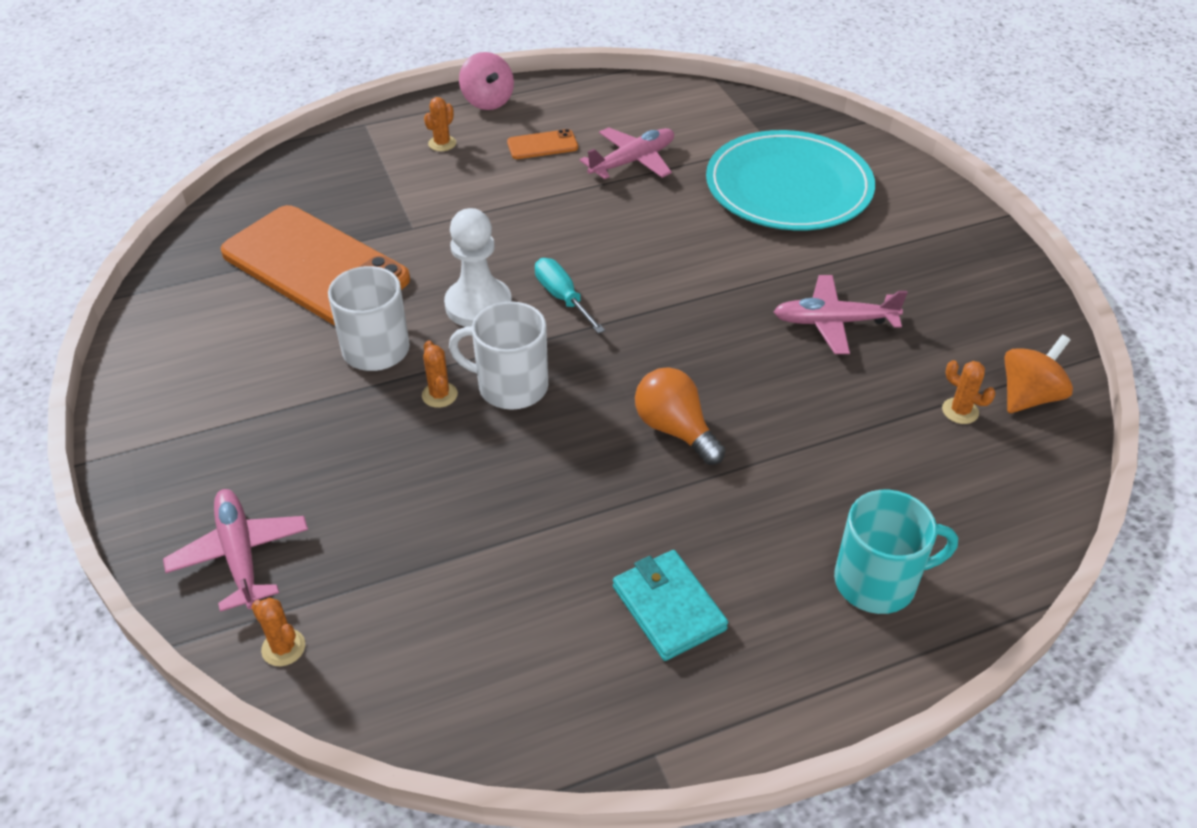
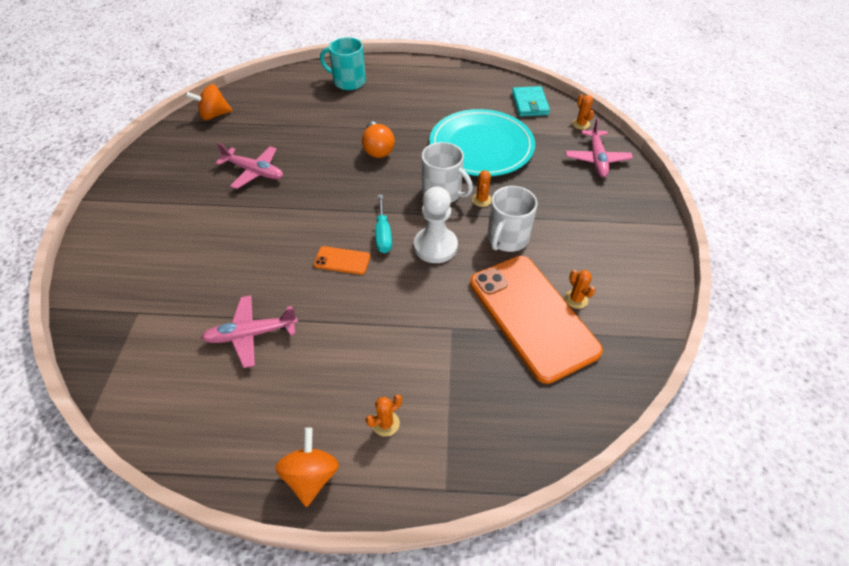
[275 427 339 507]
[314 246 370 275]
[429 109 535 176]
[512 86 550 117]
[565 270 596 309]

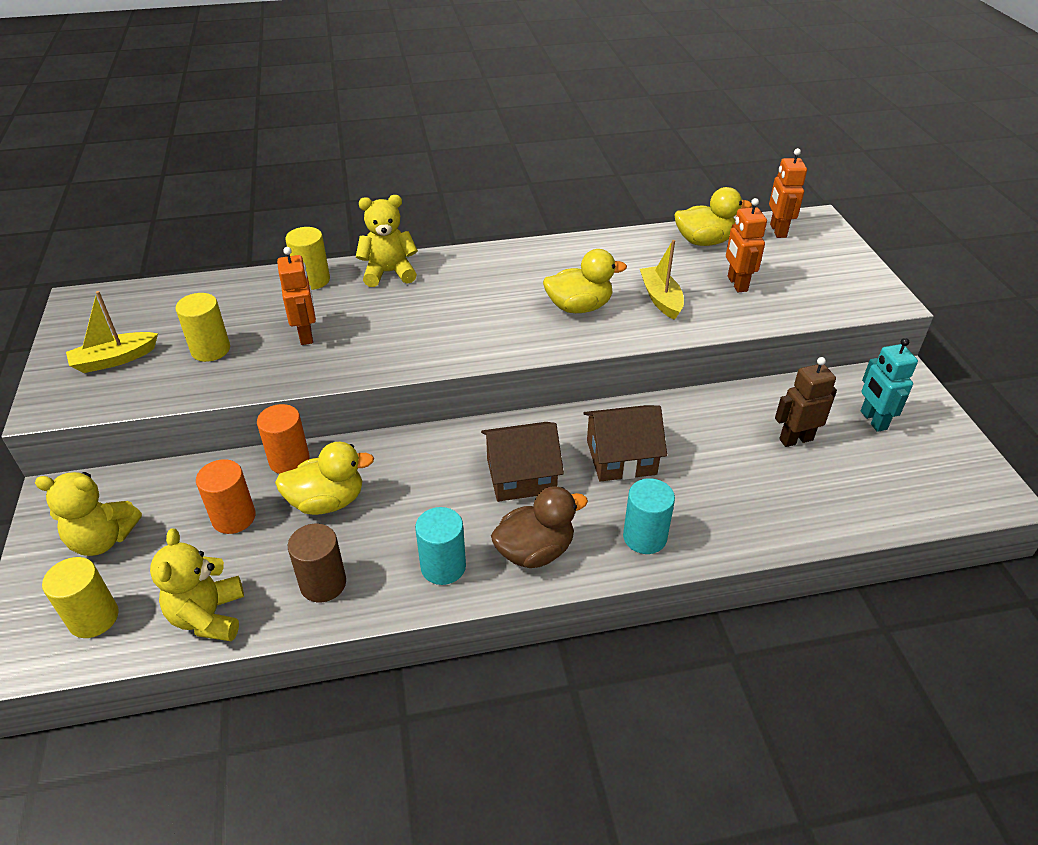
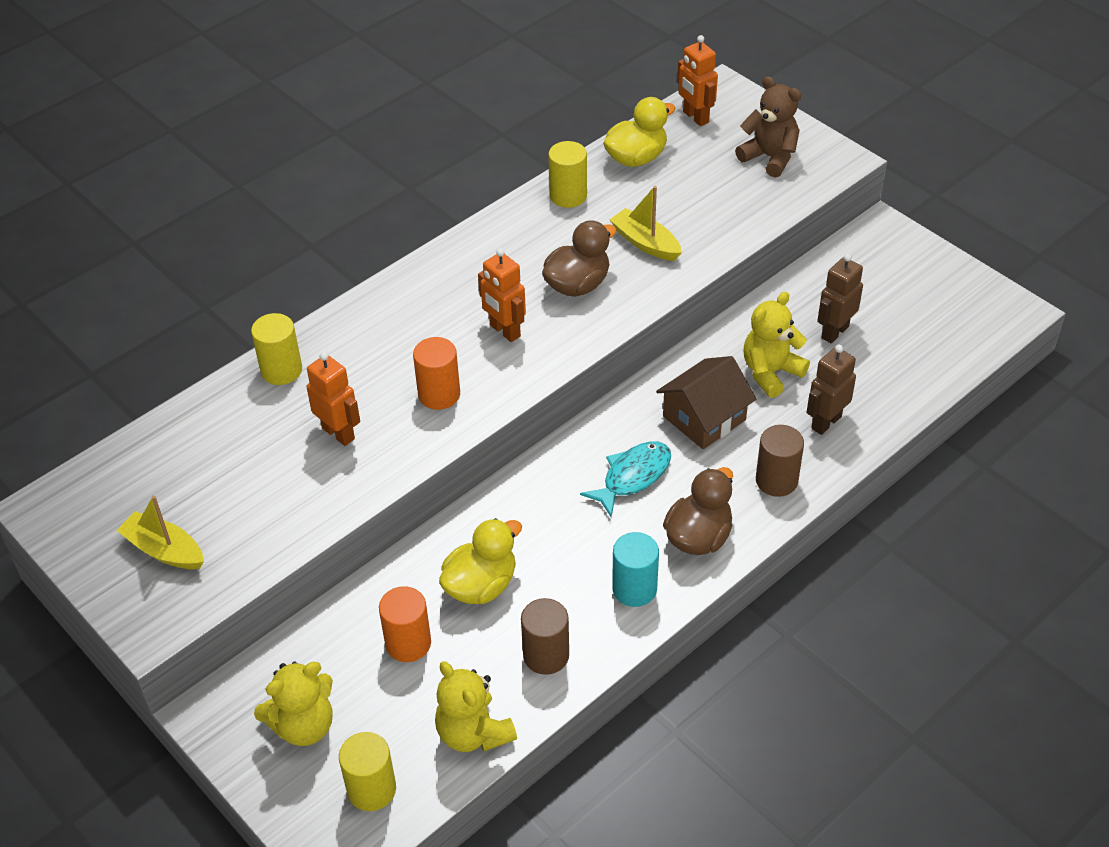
[116 495 204 569]
[413 337 460 410]
[478 248 526 342]
[542 220 617 297]
[548 141 587 208]
[580 441 671 517]
[735 76 801 178]
[744 292 810 398]
[756 425 804 497]
[807 344 856 435]
[861 338 918 432] (first image)

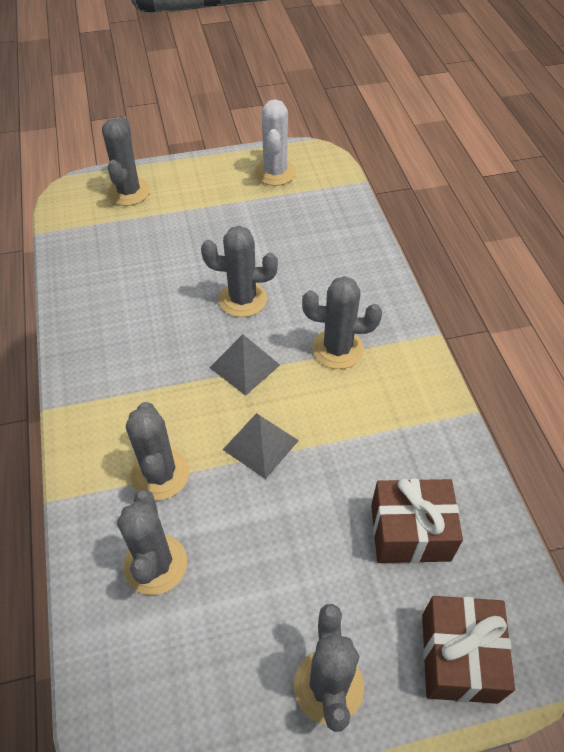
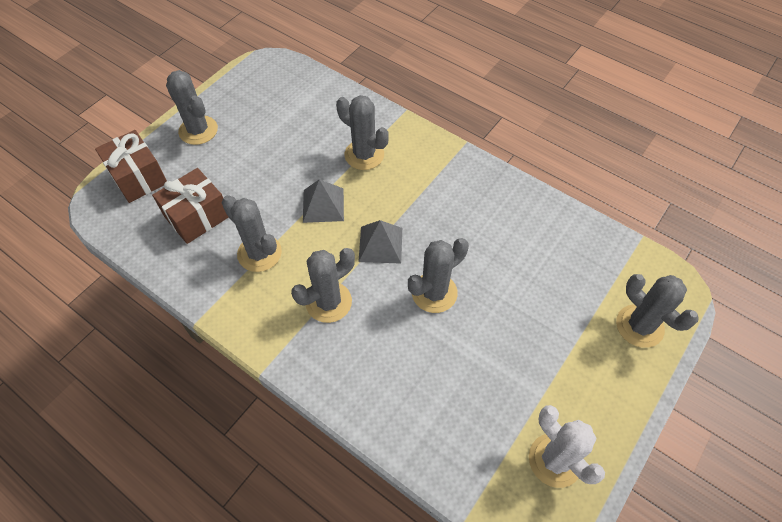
[222 195 282 272]

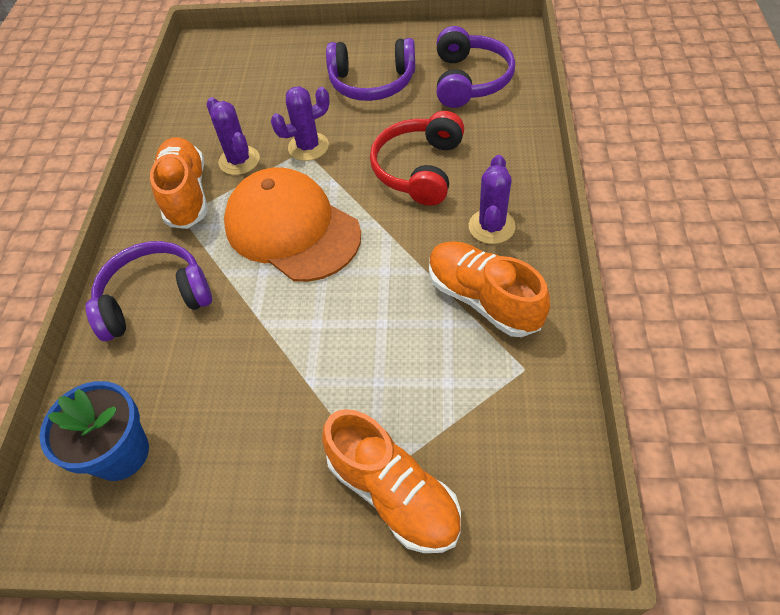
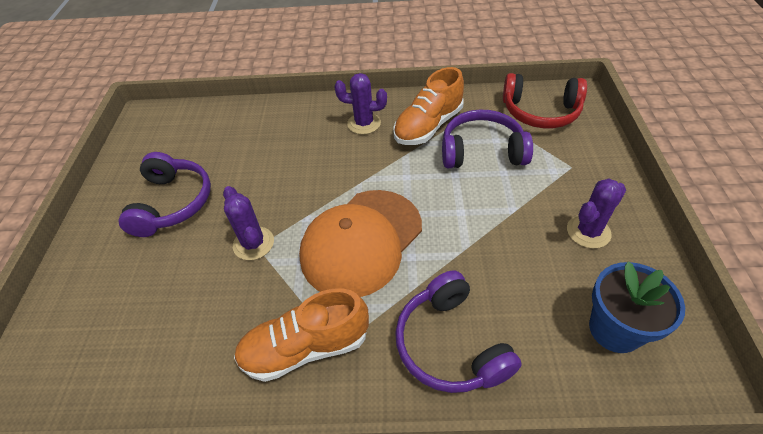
[442 110 533 168]
[503 73 587 128]
[567 179 626 248]
[322 409 461 553] (first image)

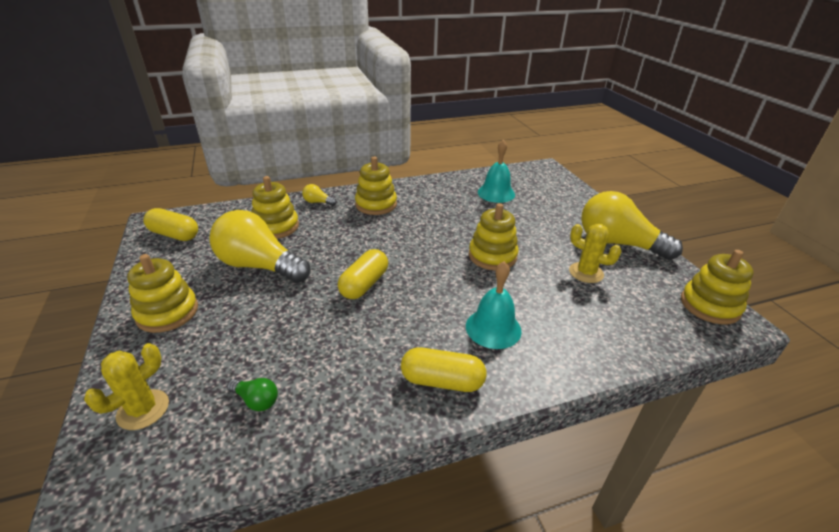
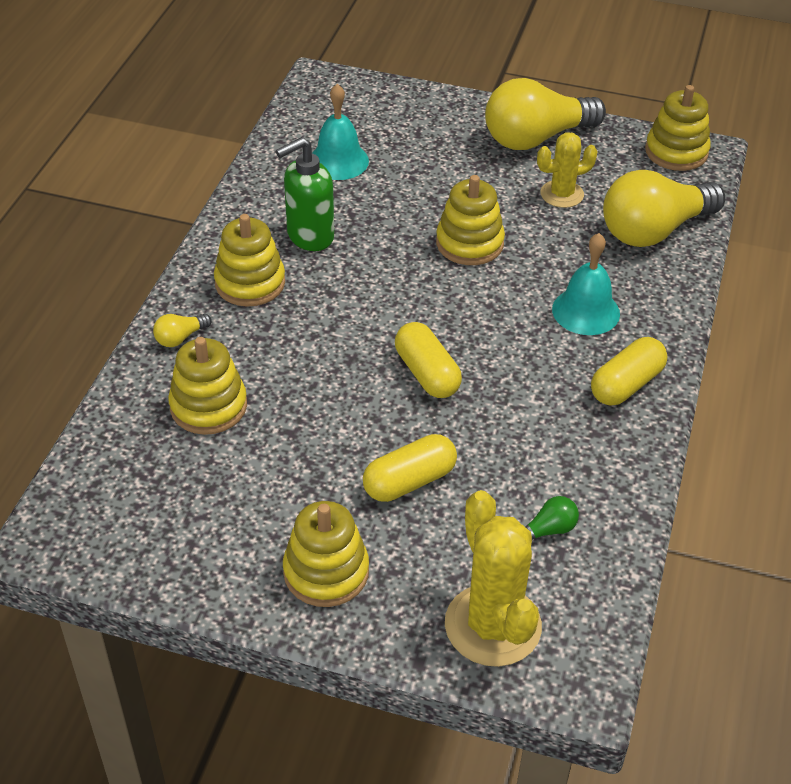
[276 137 334 251]
[363 434 457 502]
[445 490 542 667]
[603 170 725 247]

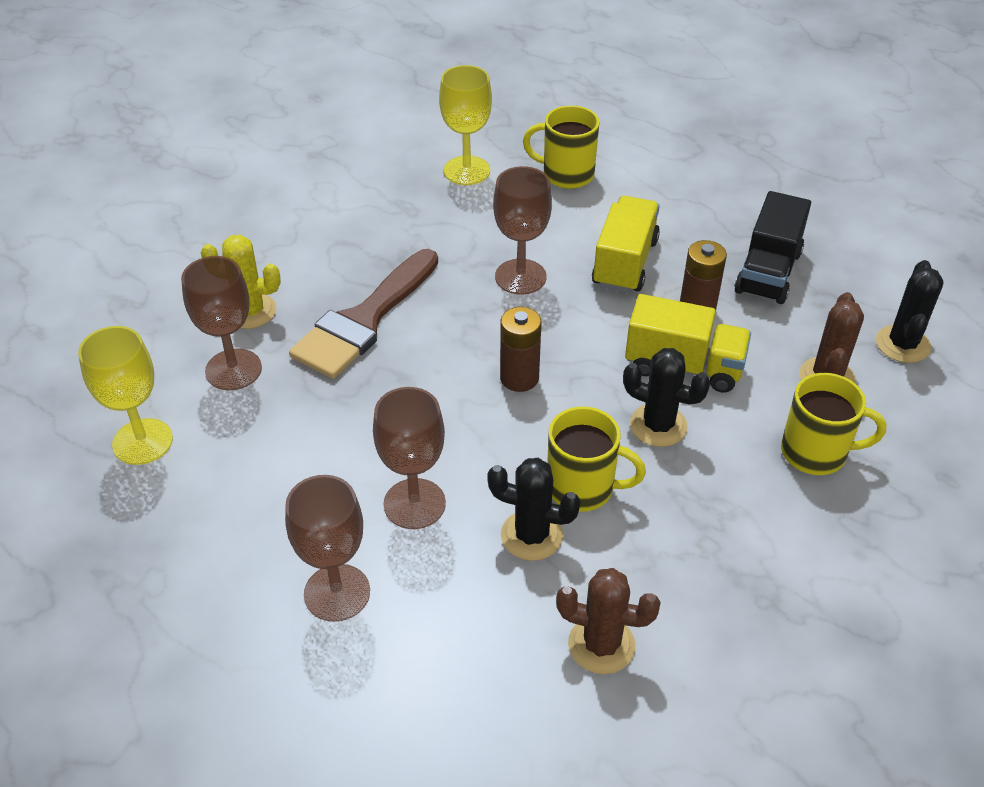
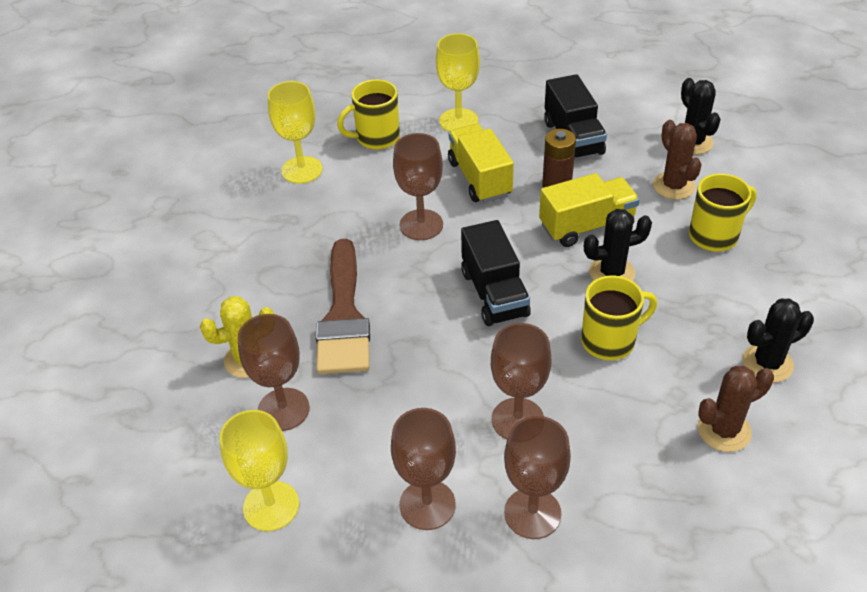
[391 408 456 530]
[436 33 480 132]
[461 220 531 326]
[742 298 814 383]

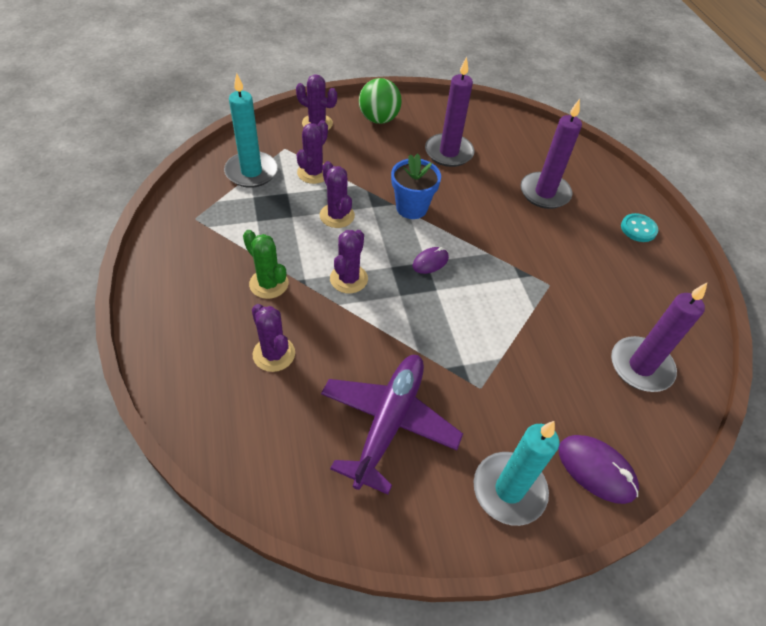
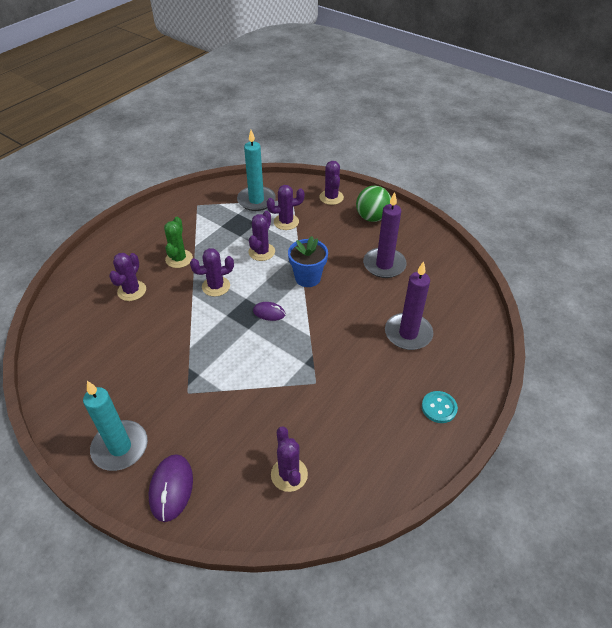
[271 426 308 492]
[321 355 463 495] (first image)

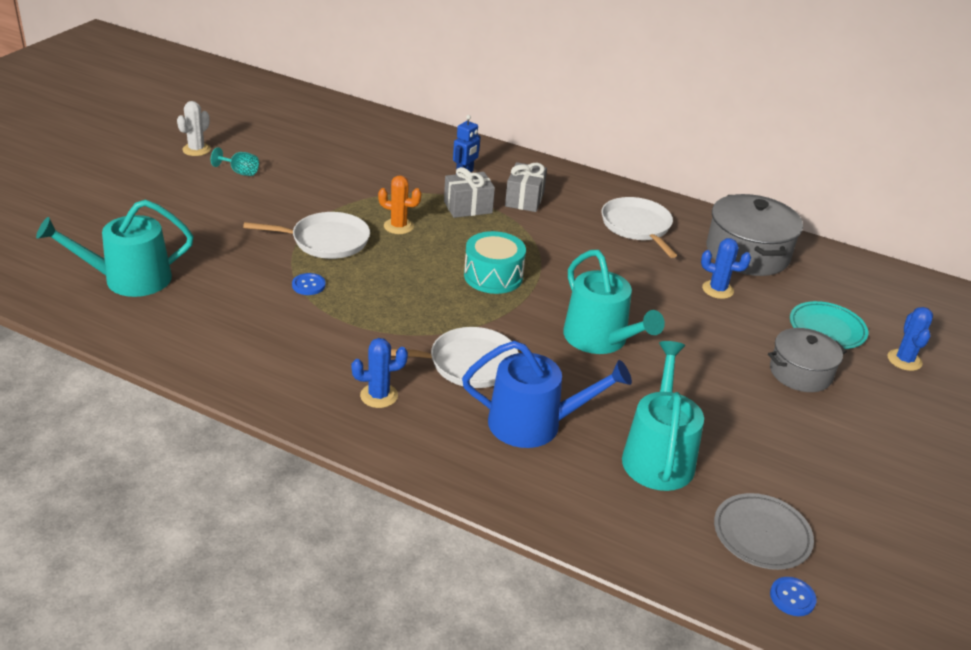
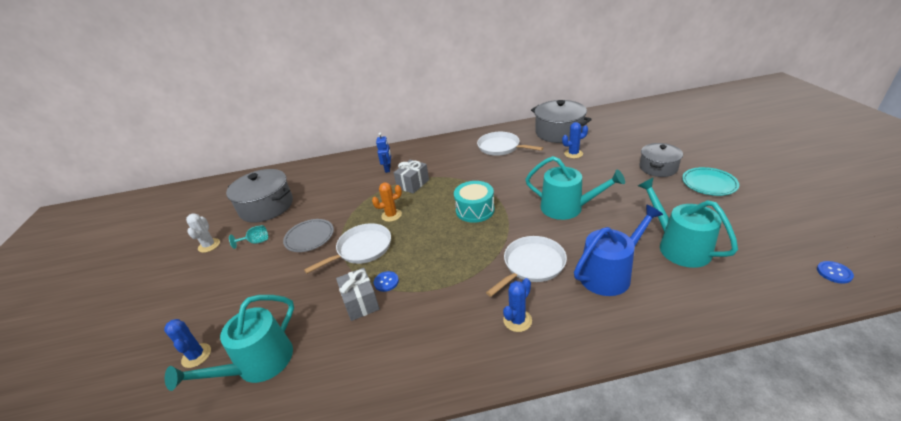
[164 319 211 368]
[226 169 293 223]
[283 219 334 252]
[336 268 380 321]
[682 167 739 196]

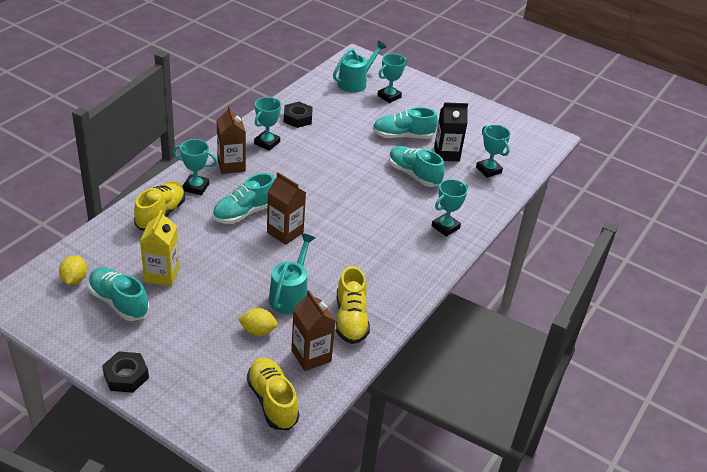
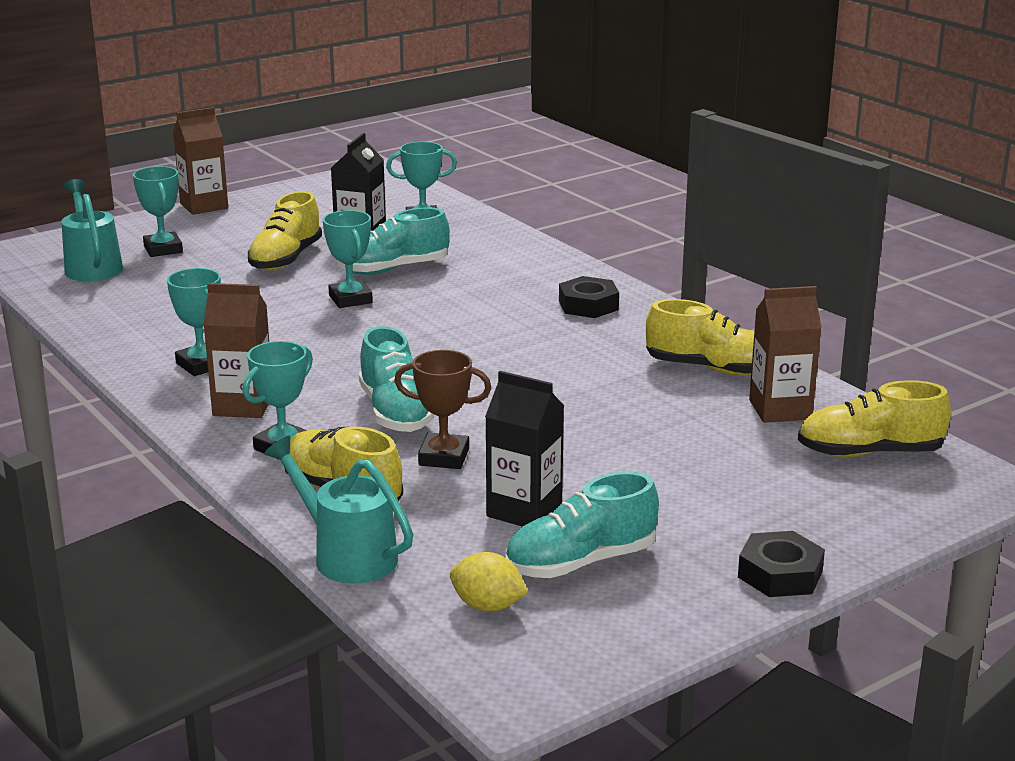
[173 107 228 215]
[248 191 322 271]
[264 436 413 584]
[323 210 373 308]
[394 350 491 469]
[485 371 564 527]
[559 276 619 318]
[238 308 278 336] (first image)

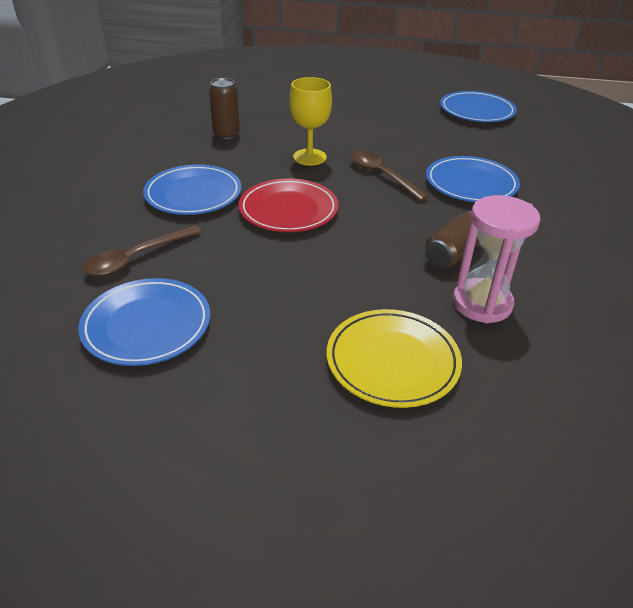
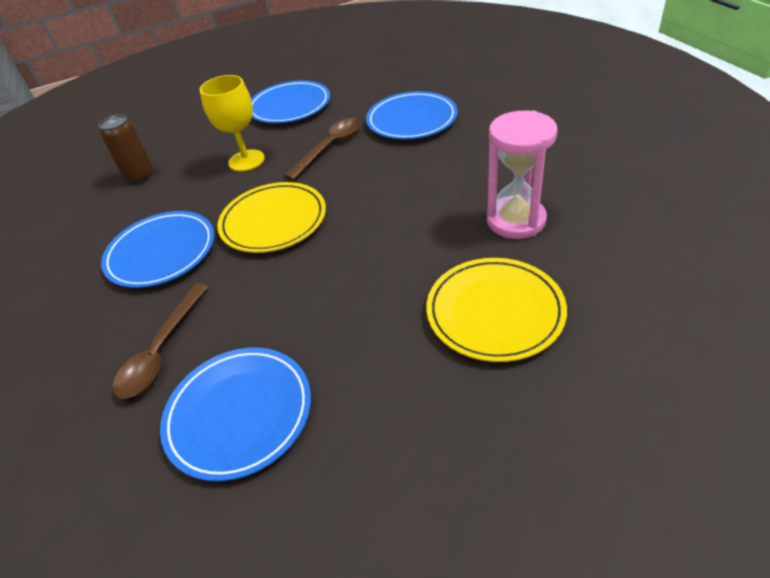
[217 182 326 253]
[251 80 330 124]
[284 118 361 180]
[425 212 480 268] (first image)

